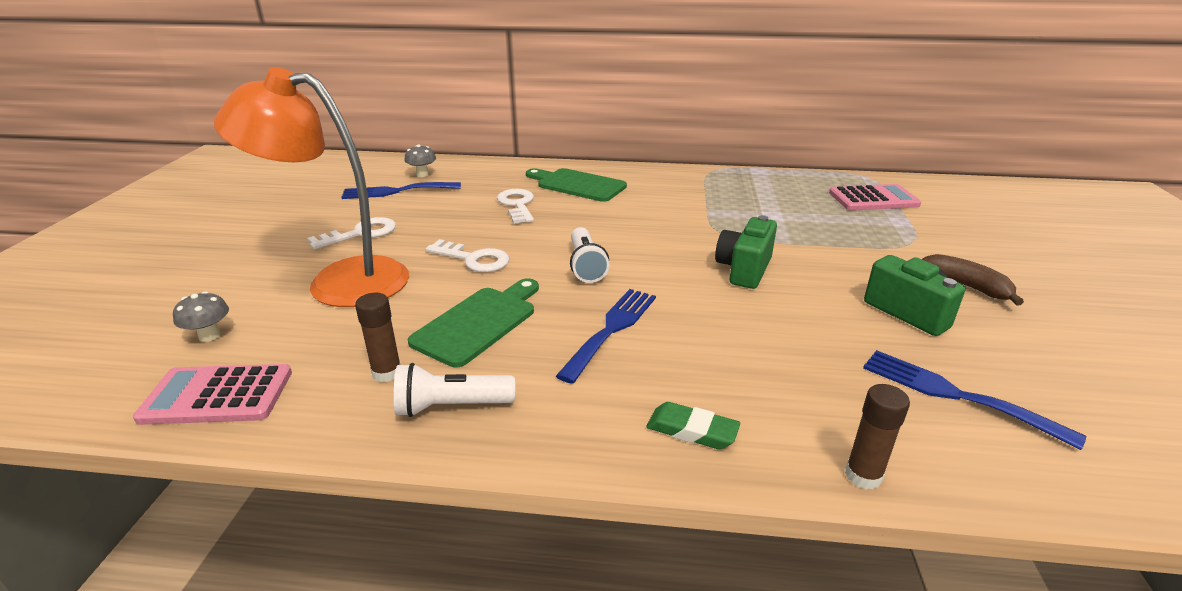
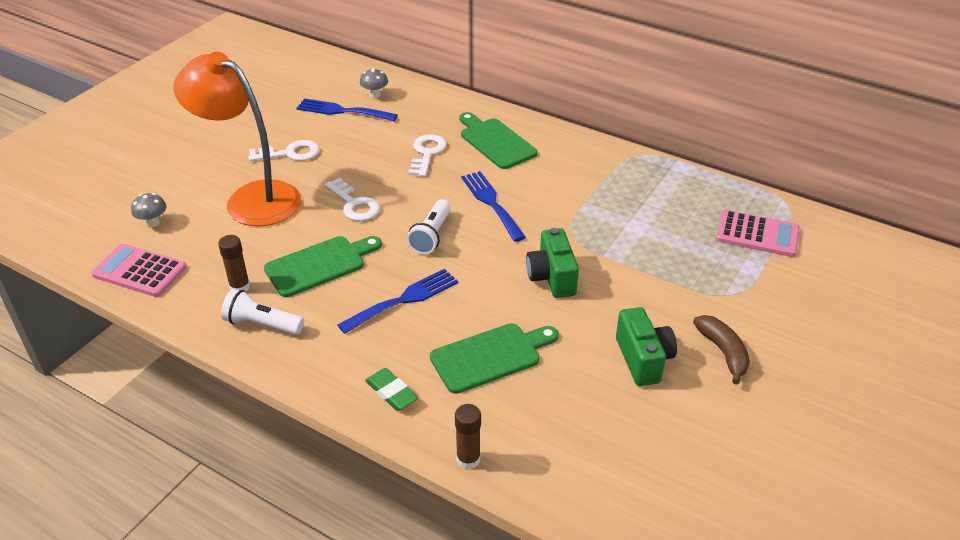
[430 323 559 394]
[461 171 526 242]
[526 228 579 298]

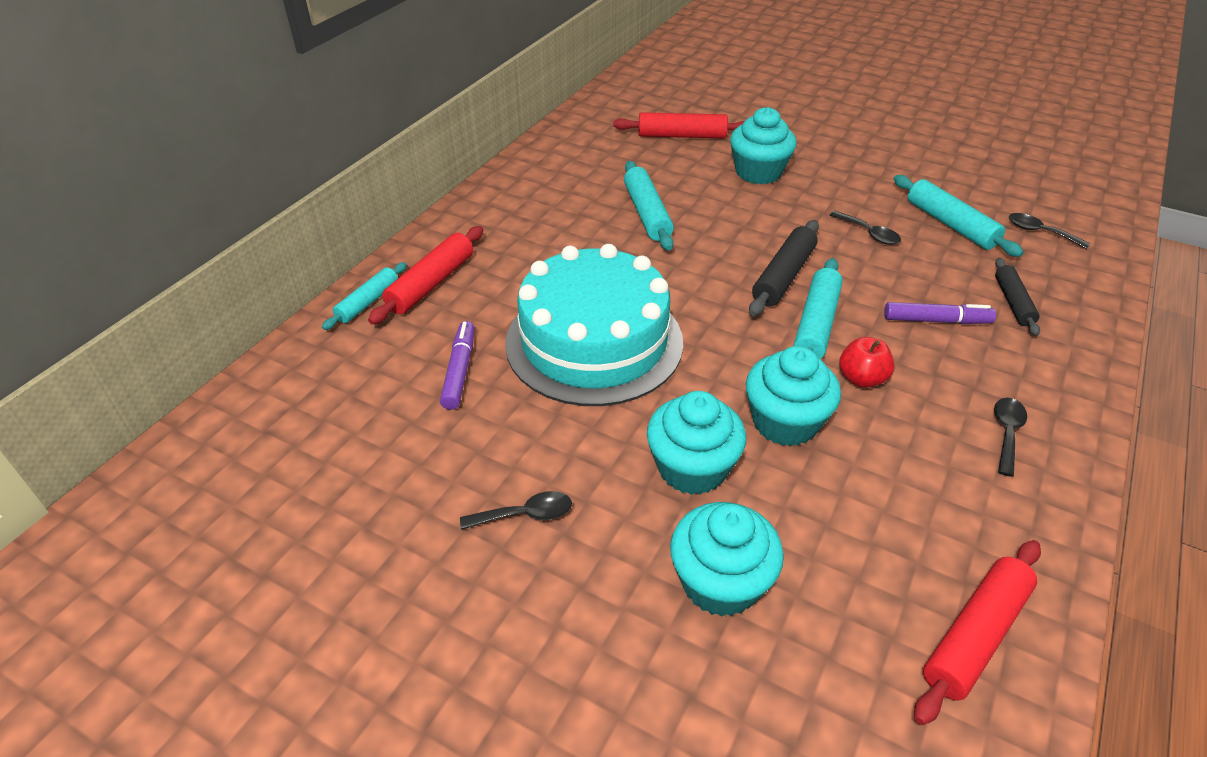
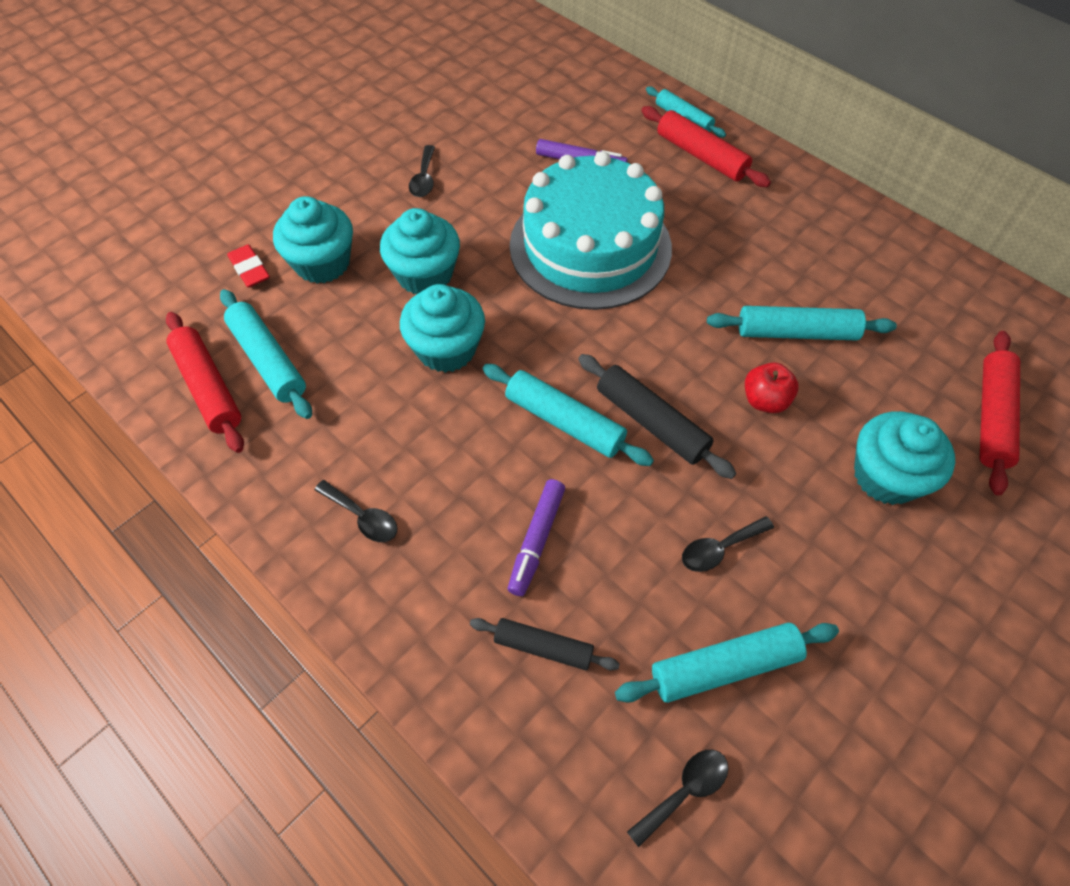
[220 289 312 419]
[227 244 270 288]
[745 362 799 413]

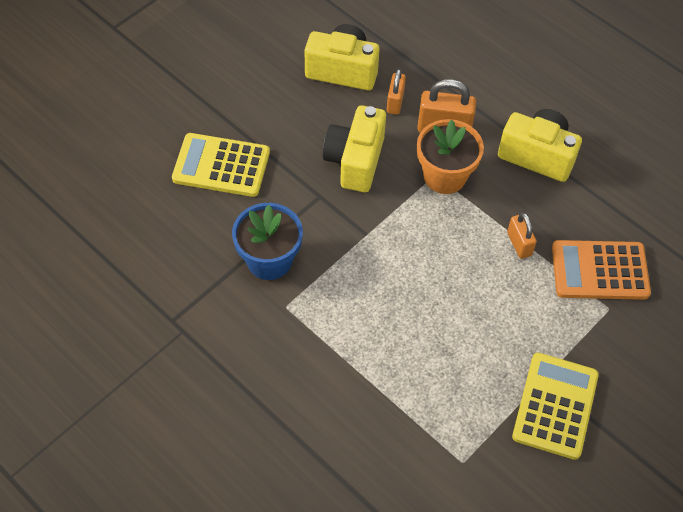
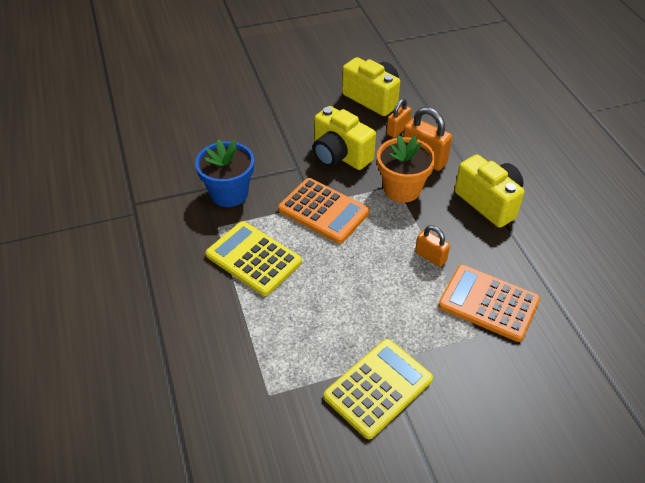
[206 221 302 296]
[278 178 370 244]
[313 106 376 170]
[415 225 450 267]

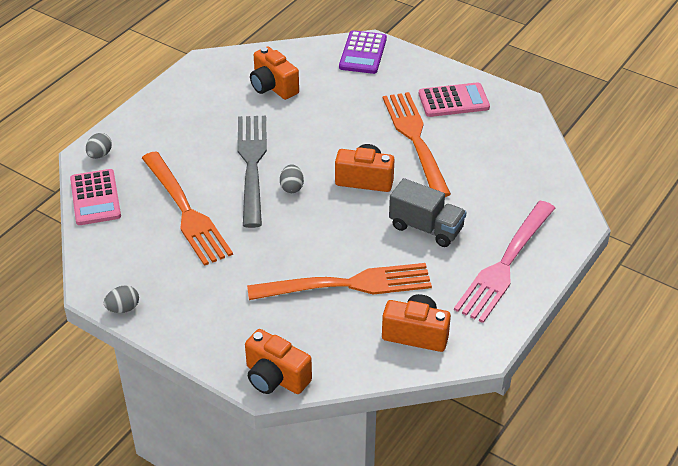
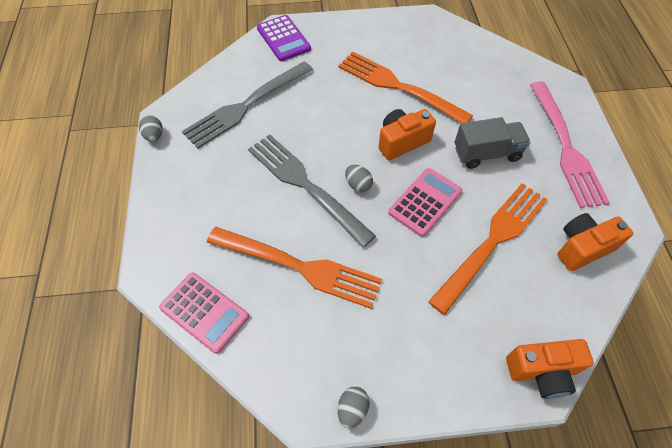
[139 115 163 142]
[182 61 313 149]
[388 168 462 237]

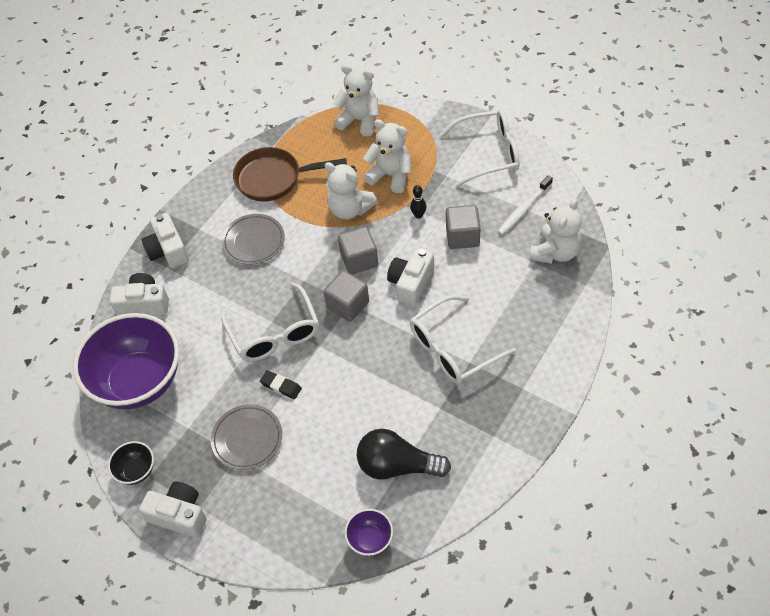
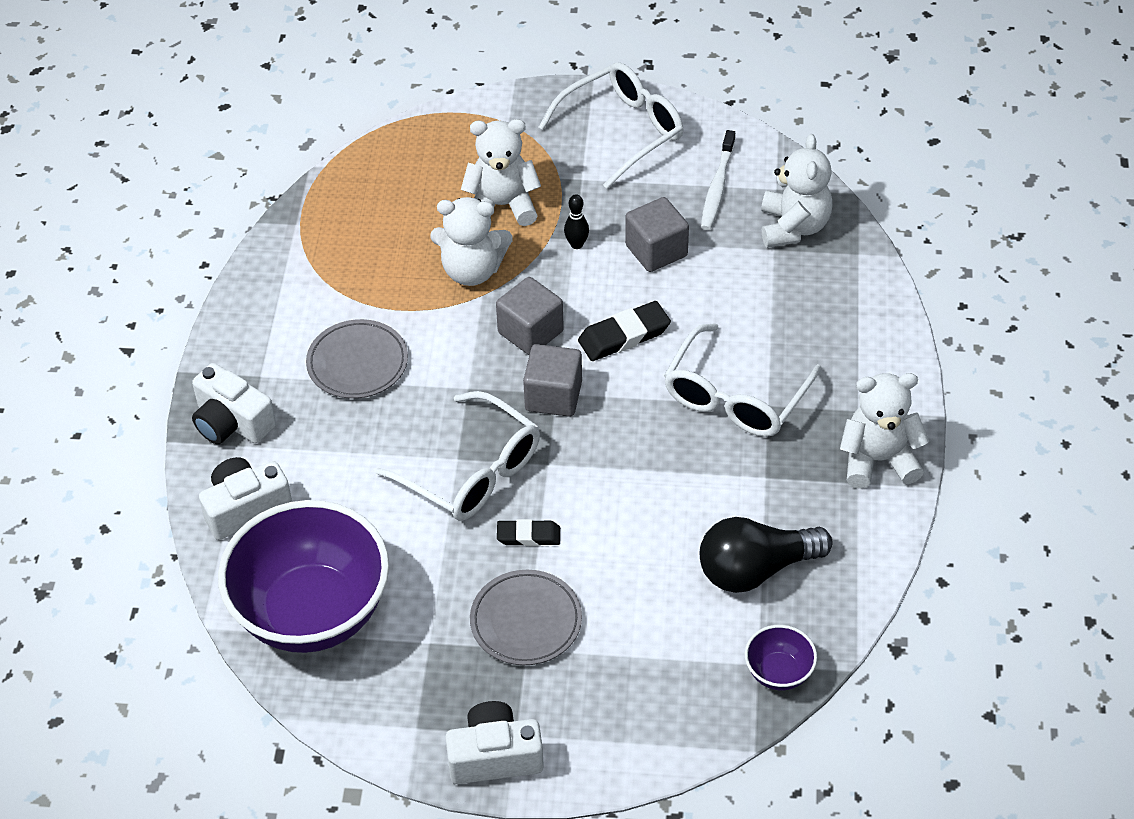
[578 301 671 361]
[840 373 930 489]
[108 441 154 485] (first image)
[233 147 347 201] (first image)

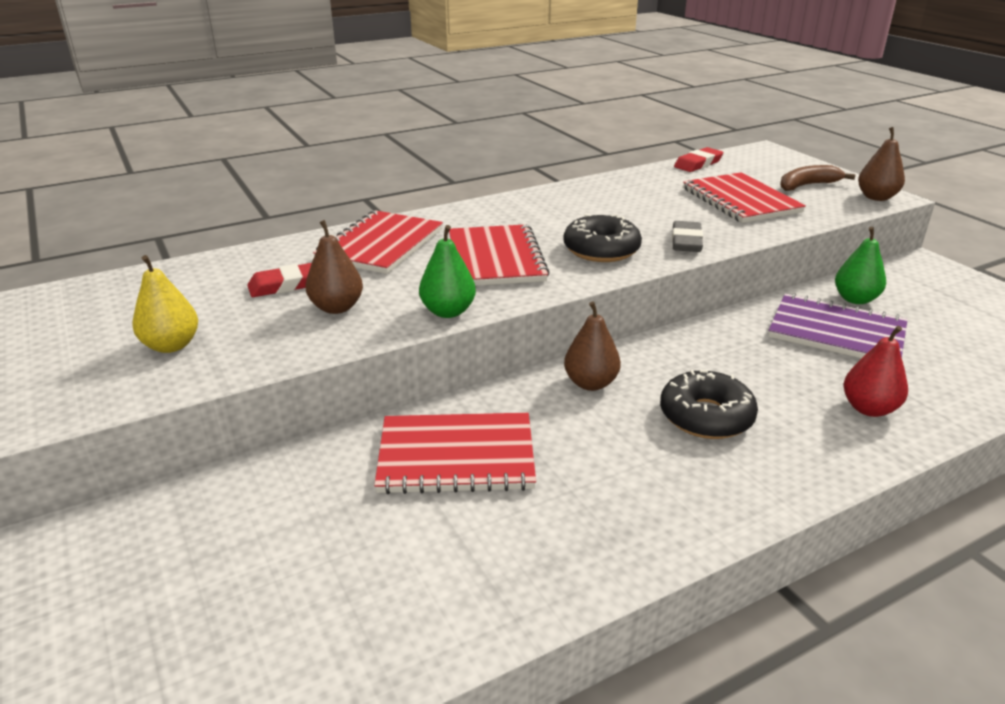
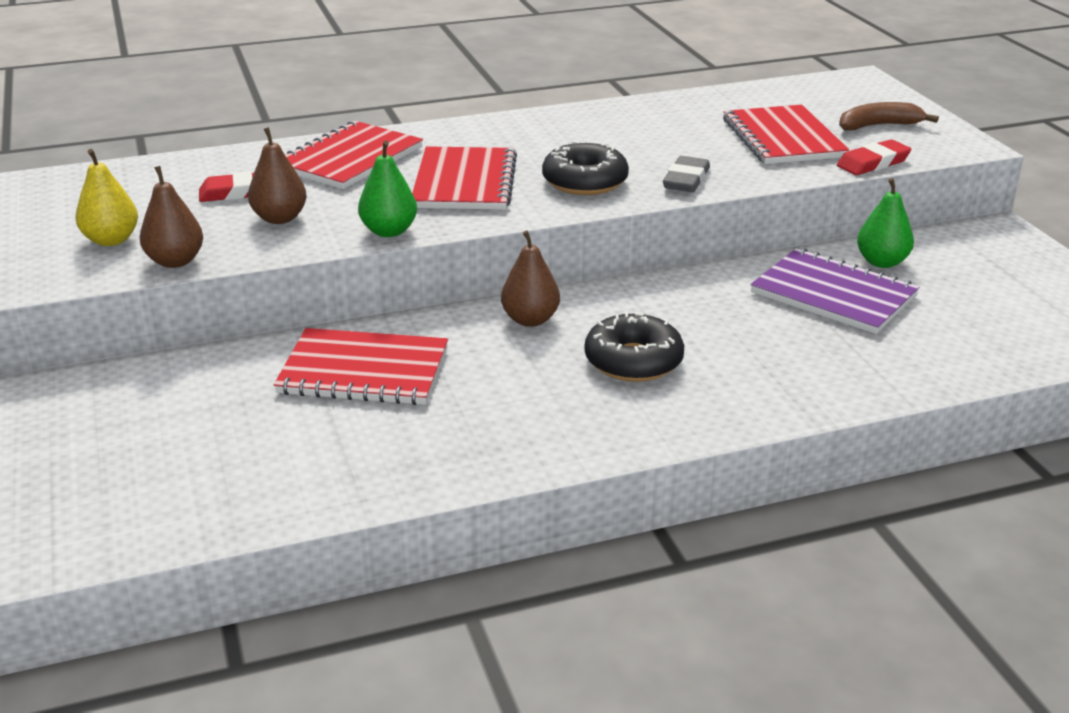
[140 166 203 268]
[837 139 912 175]
[844 326 908 417] (first image)

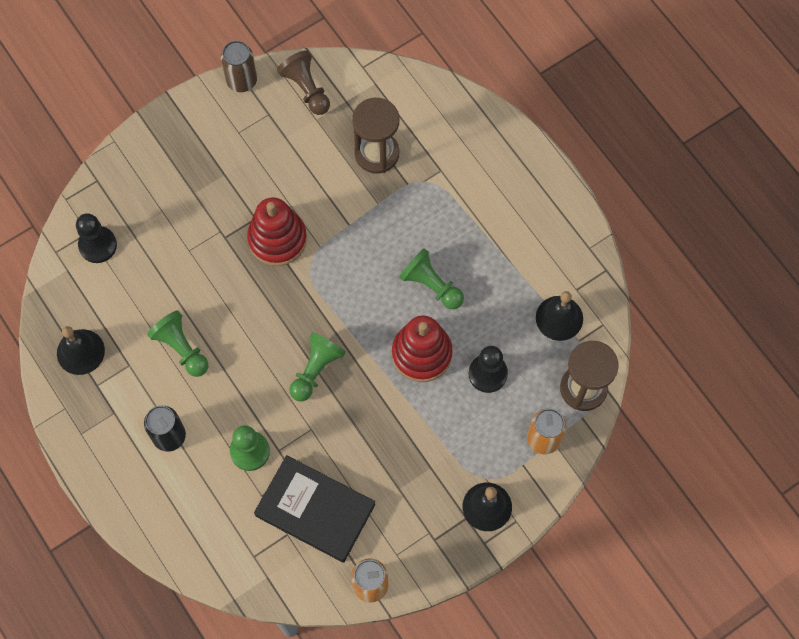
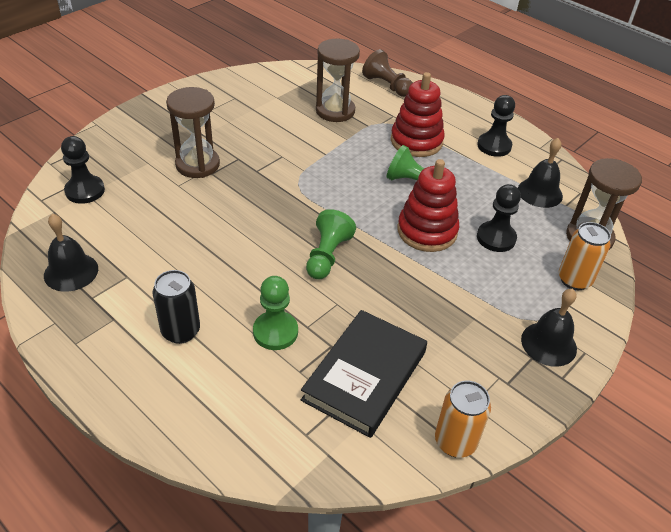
[166 87 220 178]
[301 310 427 438]
[362 49 412 97]
[391 72 445 157]
[477 95 515 157]
[147 310 208 377] (first image)
[221 41 257 92] (first image)

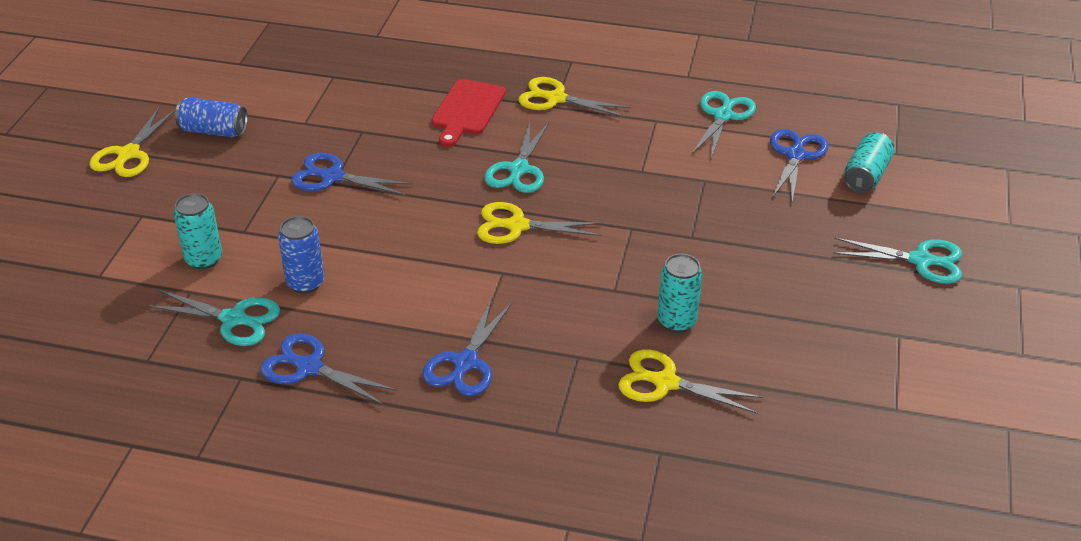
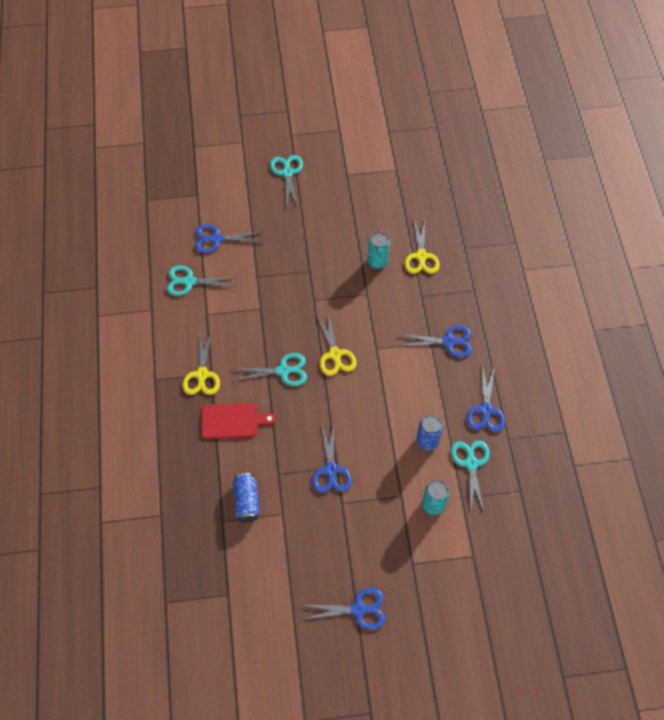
[233 473 260 523]
[302 588 385 630]
[844 132 895 193] (first image)

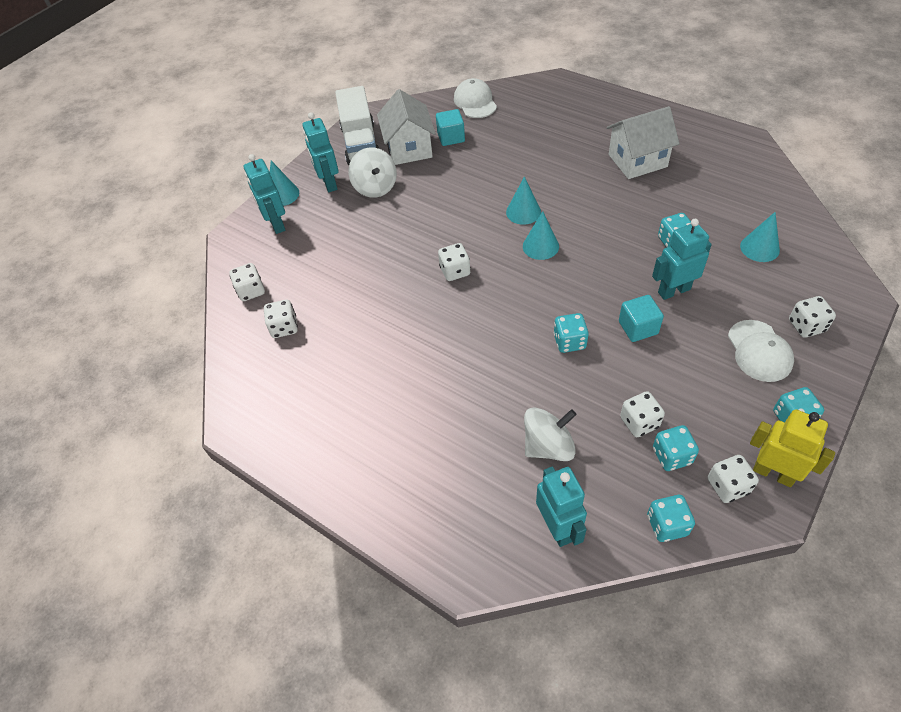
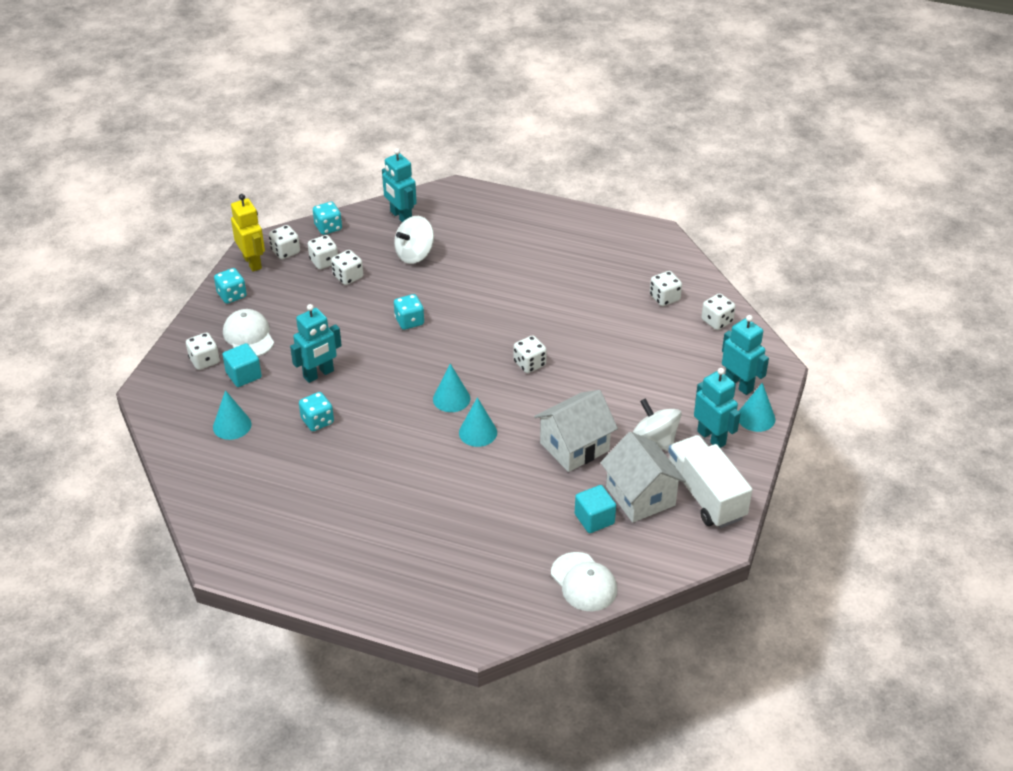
[222 343 262 387]
[231 194 265 272]
[308 235 338 269]
[534 390 618 472]

